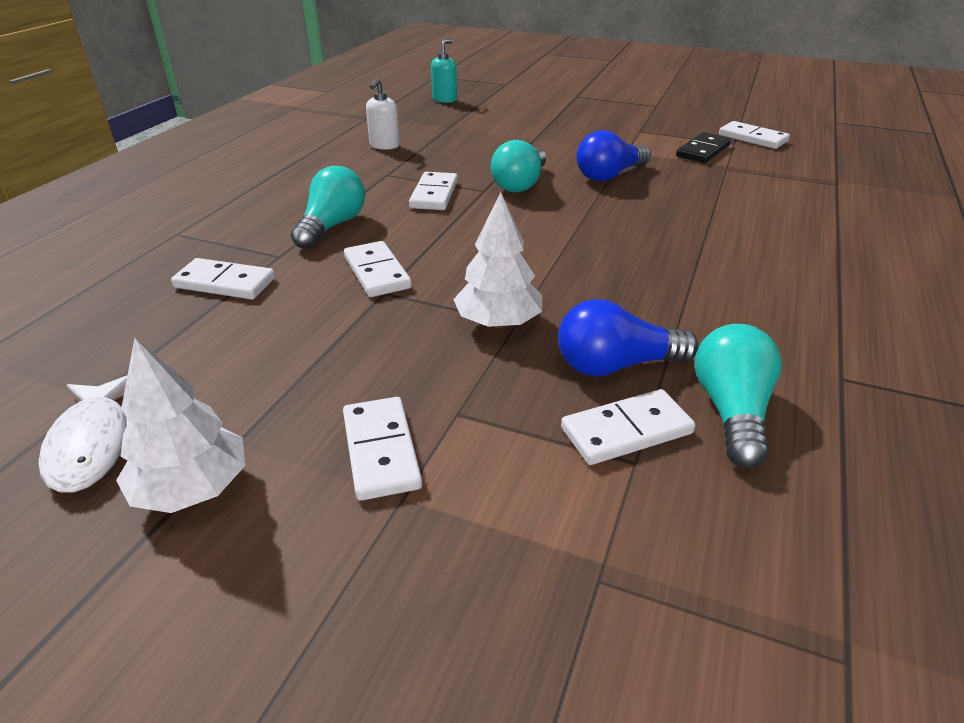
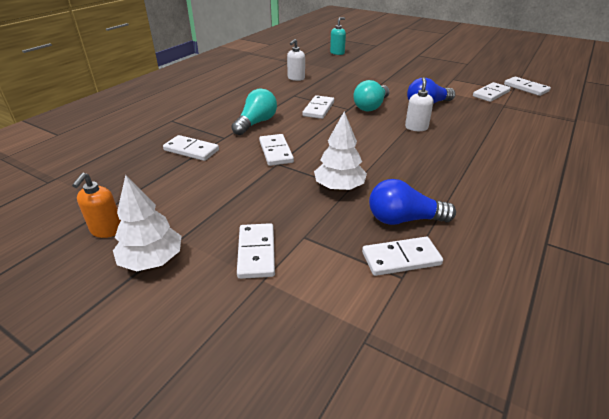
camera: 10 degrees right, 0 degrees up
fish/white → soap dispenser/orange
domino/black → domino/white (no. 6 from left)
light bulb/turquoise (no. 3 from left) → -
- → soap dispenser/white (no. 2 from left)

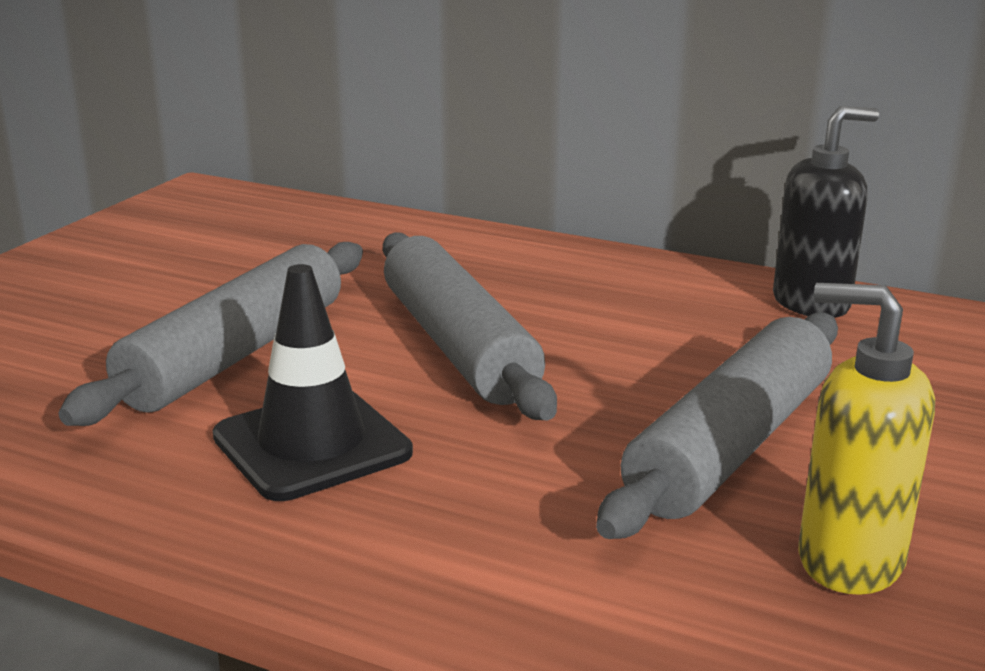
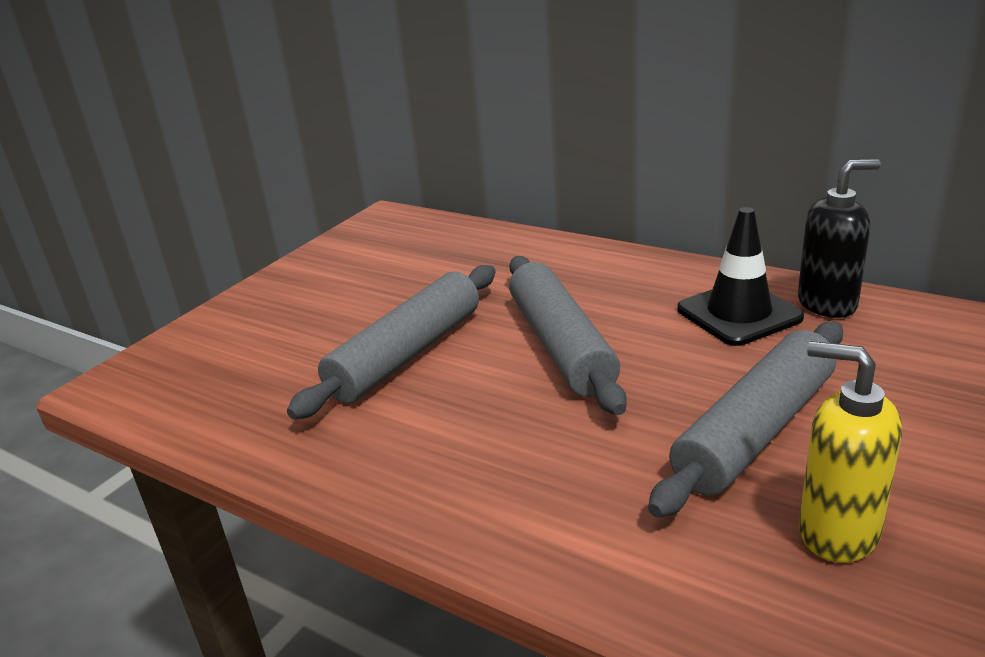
camera: 10 degrees right, 5 degrees up
traffic cone/black, shifted

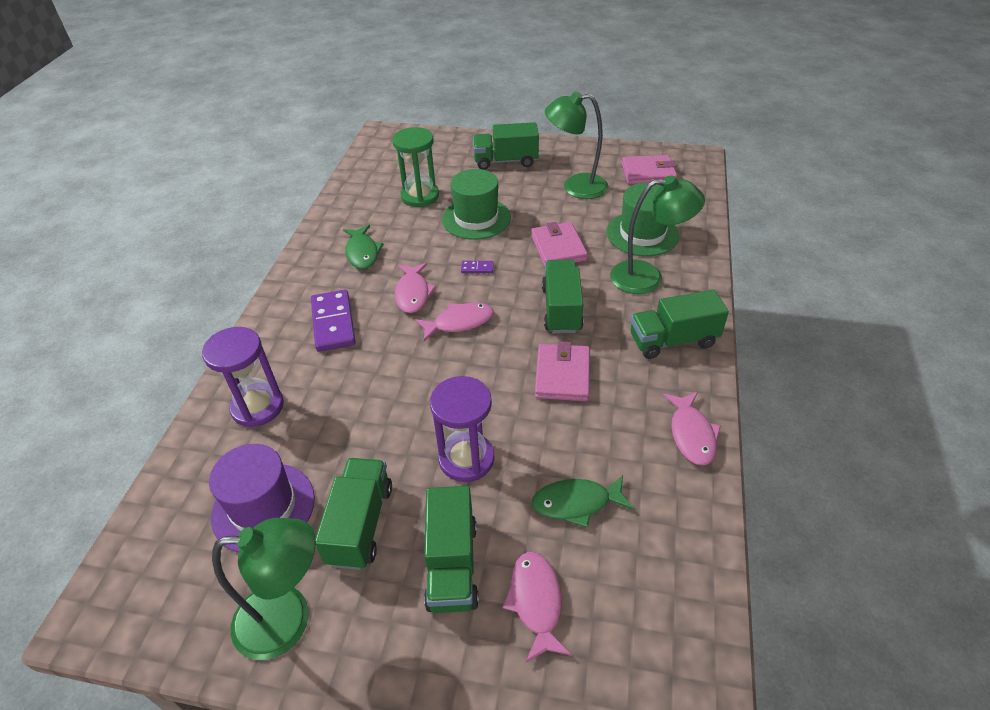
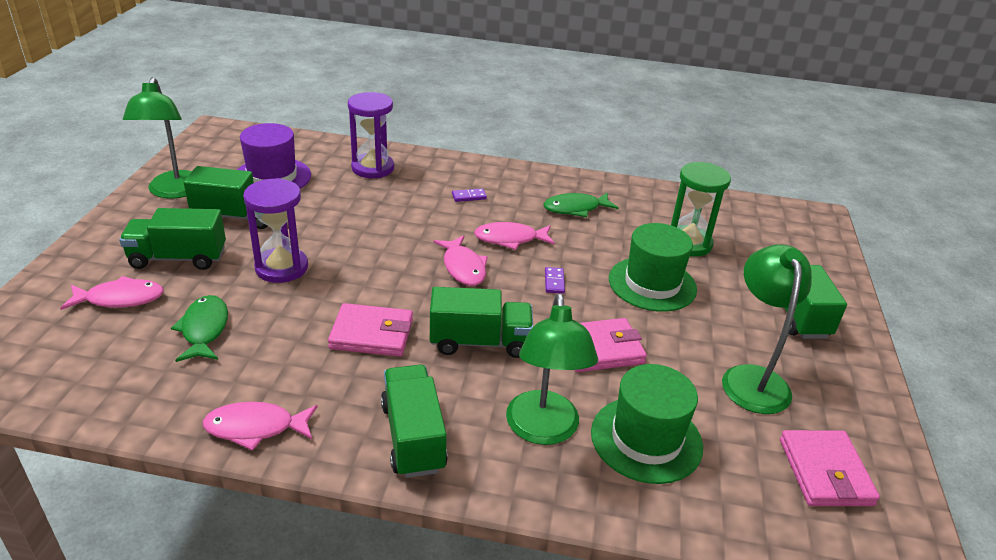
camera: 85 degrees right, 10 degrees down
domino/purple (no. 1 from left), x0.45

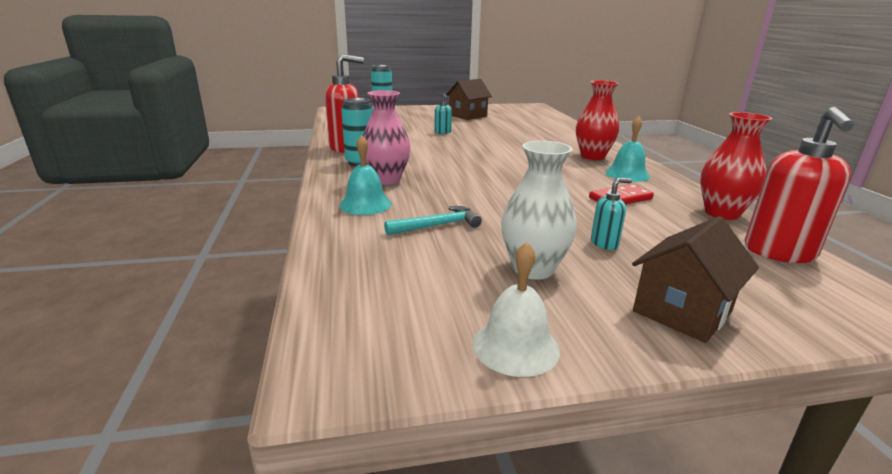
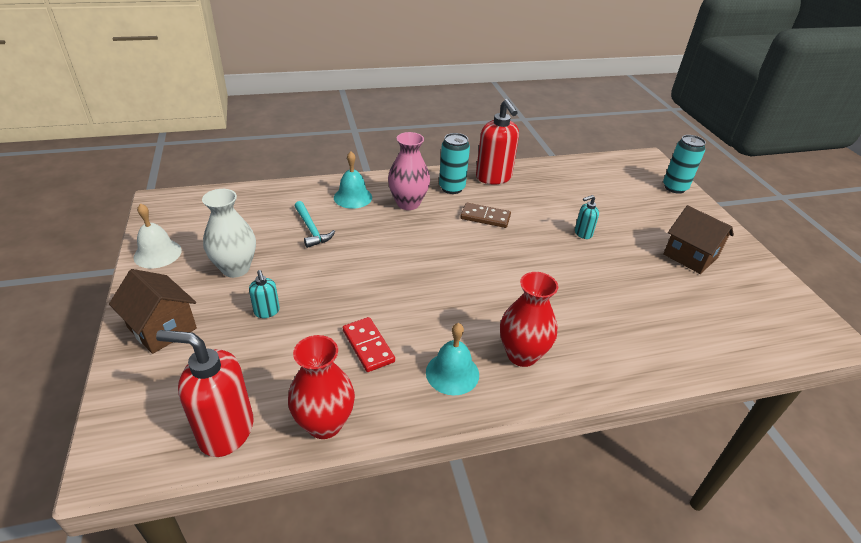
camera: 85 degrees right, 15 degrees up
- → domino/brown

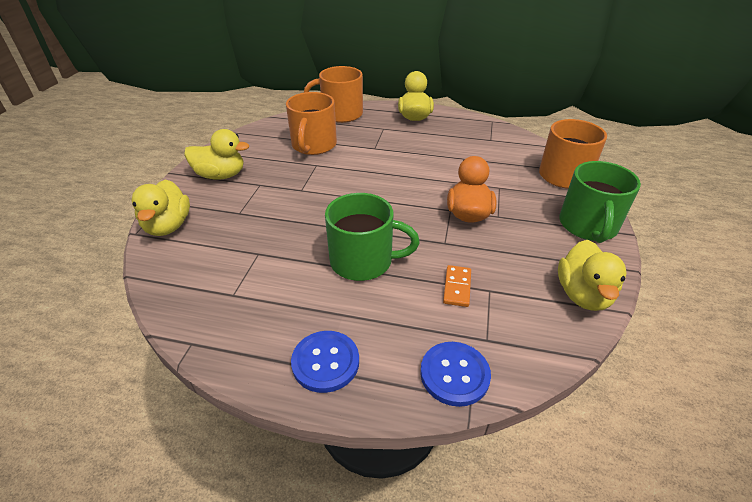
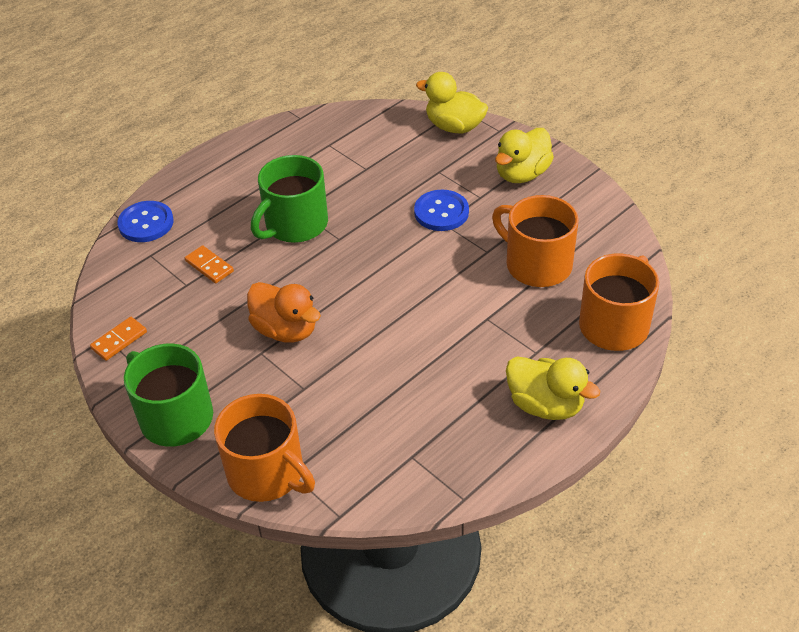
camera: 125 degrees right, 5 degrees up
button/blue (no. 1 from left in the first image) → button/blue (no. 2 from left), shifted
duck/yellow (no. 4 from left) → domino/orange (no. 1 from left)

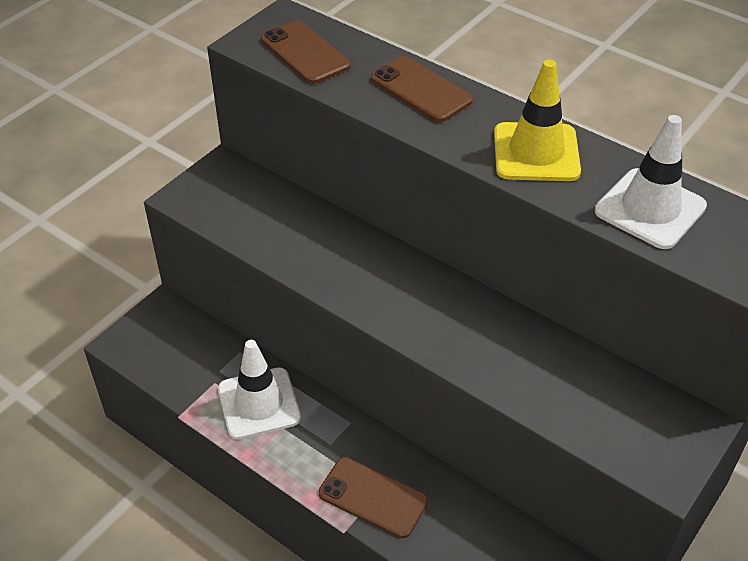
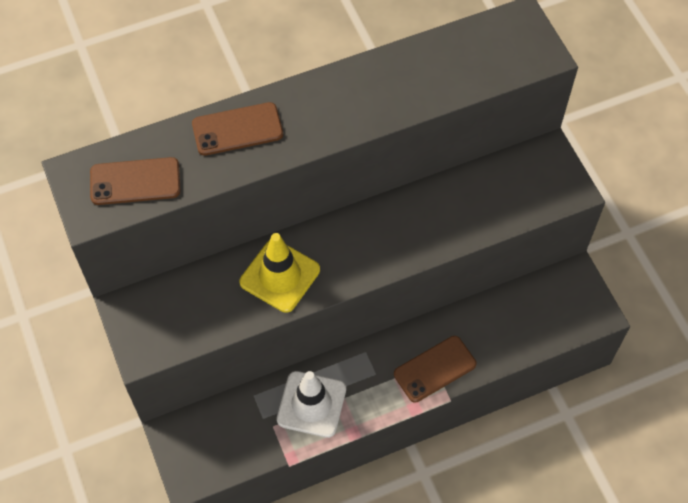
camera: 60 degrees left, 15 degrees up
traffic cone/yellow, shifted
traffic cone/white (no. 2 from left) → -

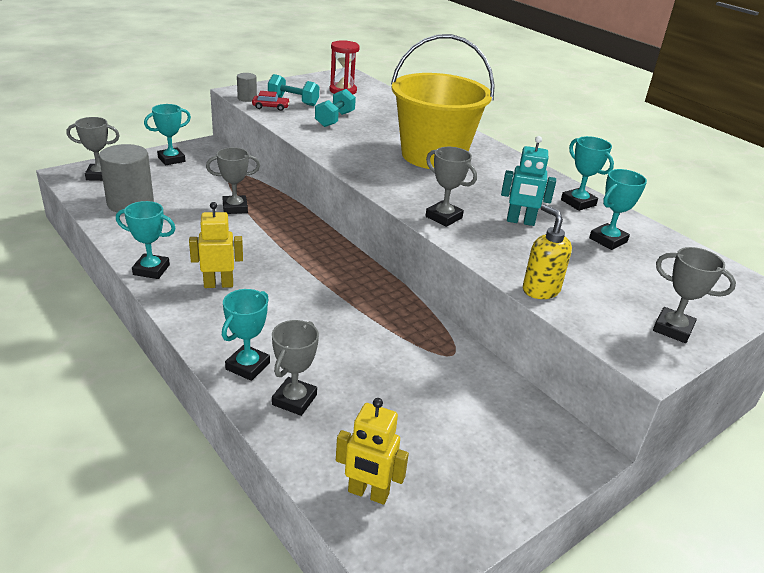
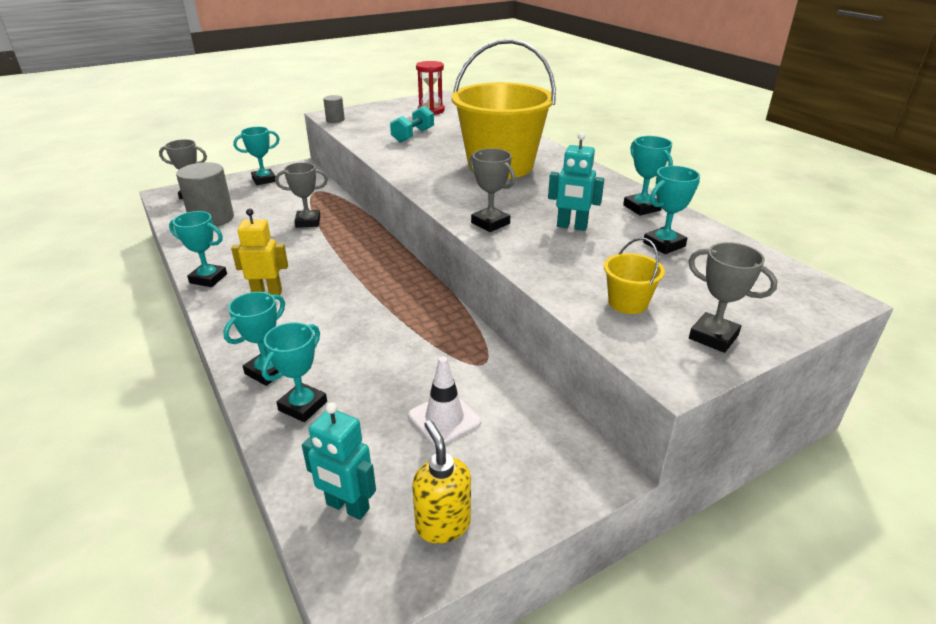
camera: 10 degrees right, 0 degrees up
car/red → -
dumbbell/turquoise (no. 1 from left) → -
trophy/grey (no. 3 from left) → trophy/turquoise (no. 4 from left)
robot/yellow (no. 2 from left) → robot/turquoise (no. 1 from left)
soap dispenser/yellow, shifted
- → traffic cone/white
- → bucket/yellow (no. 2 from left)

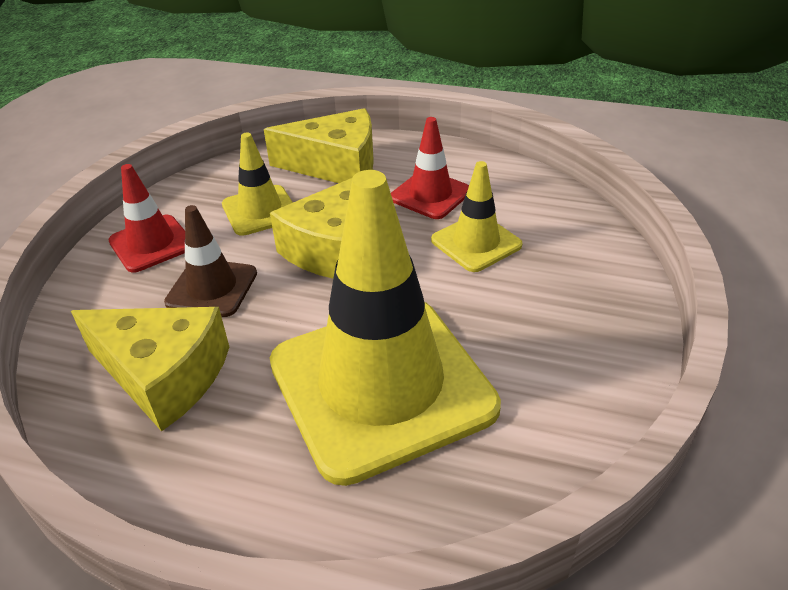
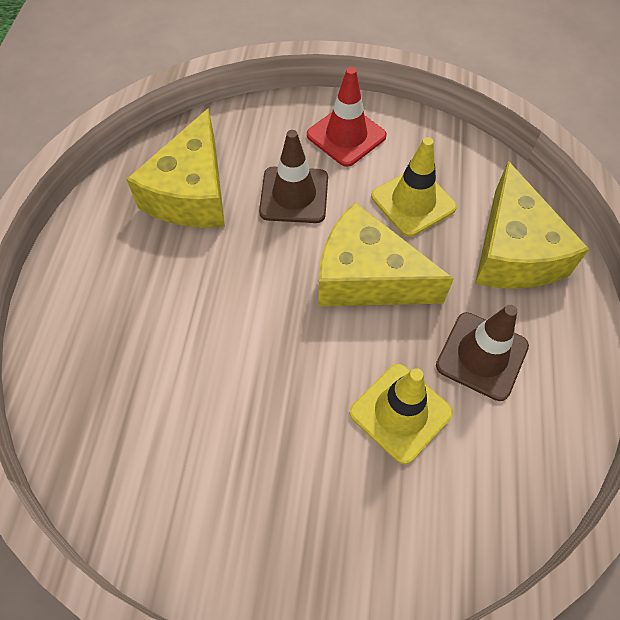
camera: 80 degrees right, 20 degrees up
traffic cone/yellow (no. 2 from left) → -
traffic cone/red (no. 2 from left) → traffic cone/brown (no. 2 from left)

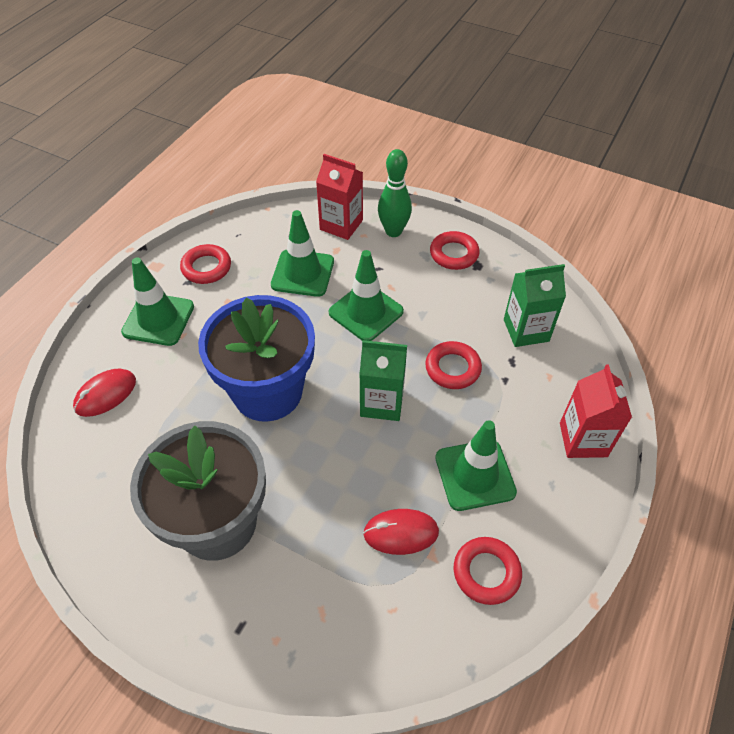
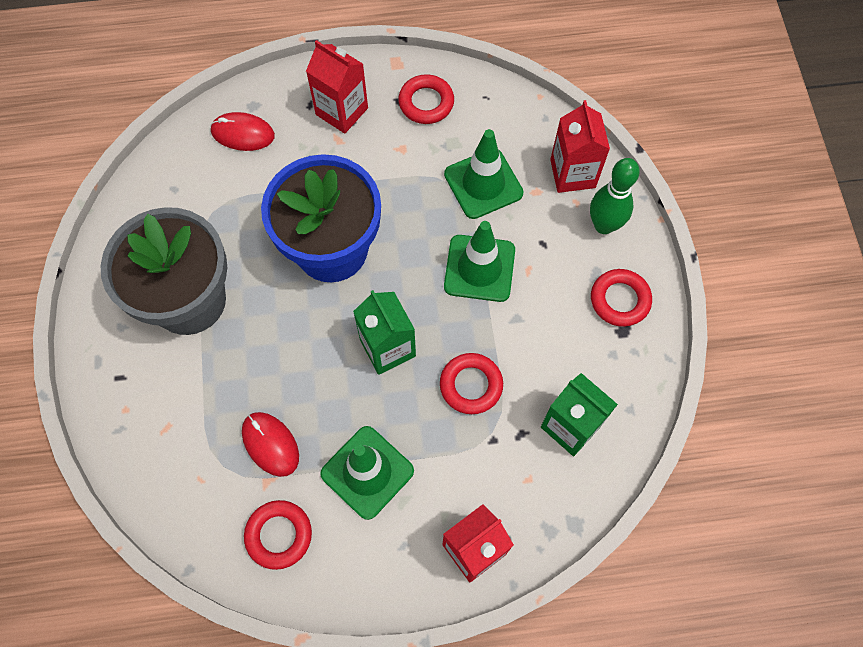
camera: 55 degrees right, 15 degrees up
traffic cone/green (no. 1 from left) → carton/red (no. 1 from left)

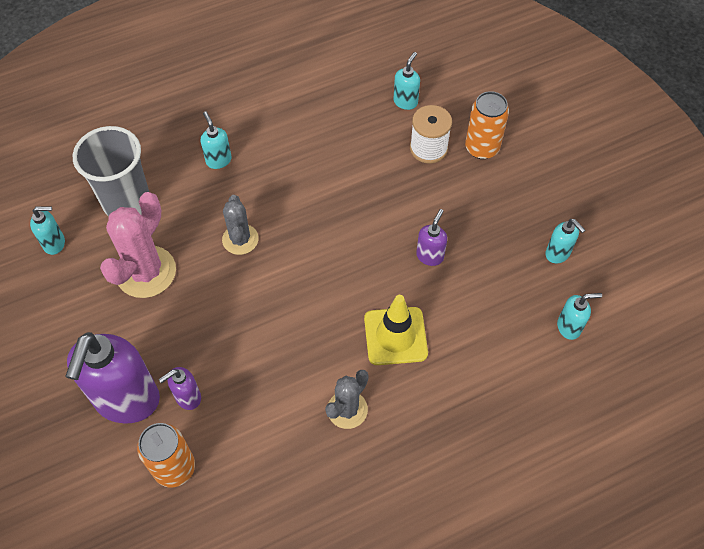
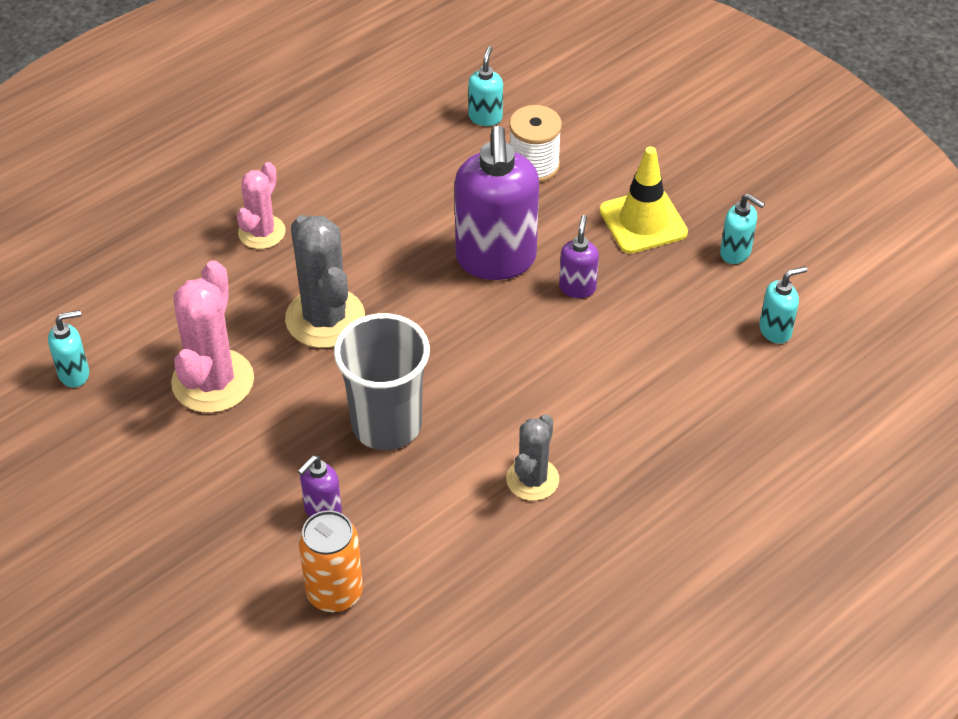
camera: 15 degrees left, 10 degrees down
soap dispenser/purple (no. 1 from left in the first image) → soap dispenser/purple (no. 2 from left), shifted
cup/grey, shifted
soap dispenser/turquoise (no. 2 from left) → cactus/pink (no. 2 from left)
cactus/grey (no. 1 from left), x1.62
traffic cone/yellow, shifted
can/orange (no. 2 from left) → -

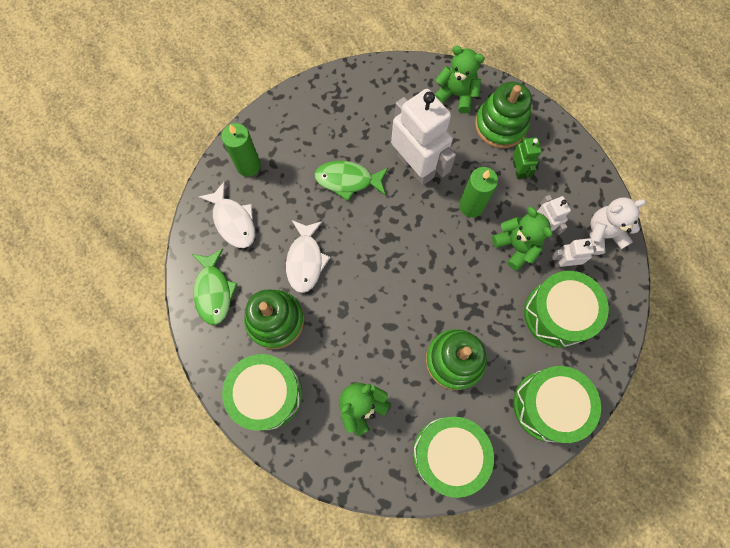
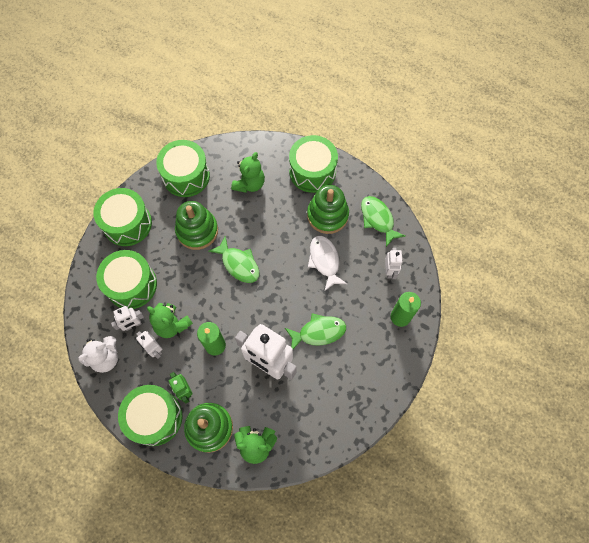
camera: 160 degrees right, 5 degrees down
fish/white (no. 1 from left) → robot/white (no. 4 from left)
- → drum/green (no. 3 from left)
- → fish/green (no. 1 from left)

